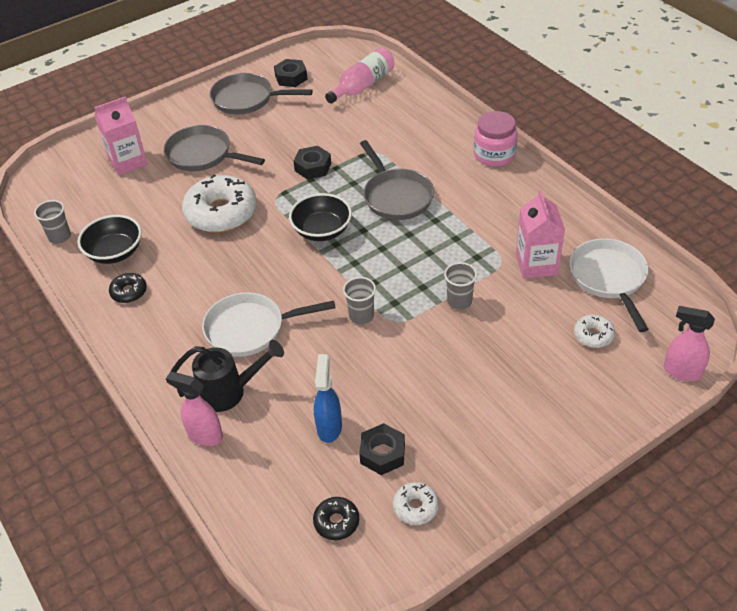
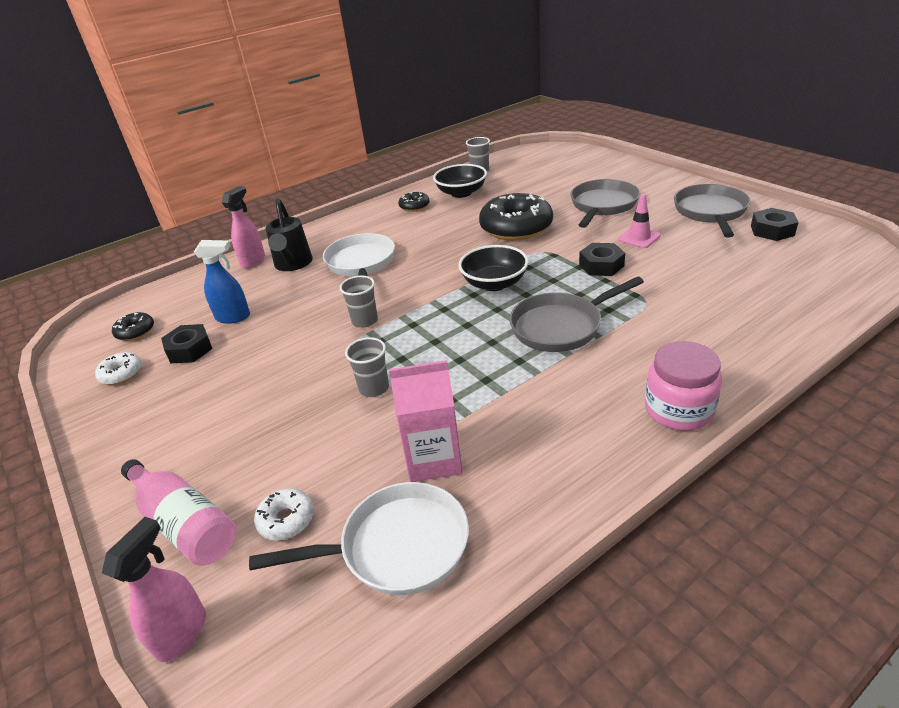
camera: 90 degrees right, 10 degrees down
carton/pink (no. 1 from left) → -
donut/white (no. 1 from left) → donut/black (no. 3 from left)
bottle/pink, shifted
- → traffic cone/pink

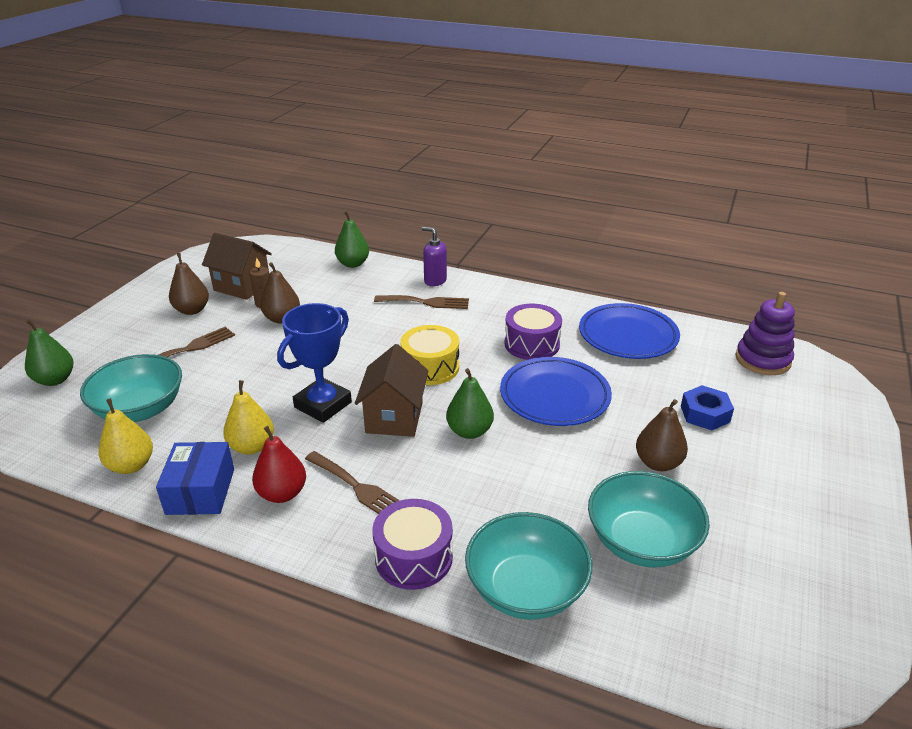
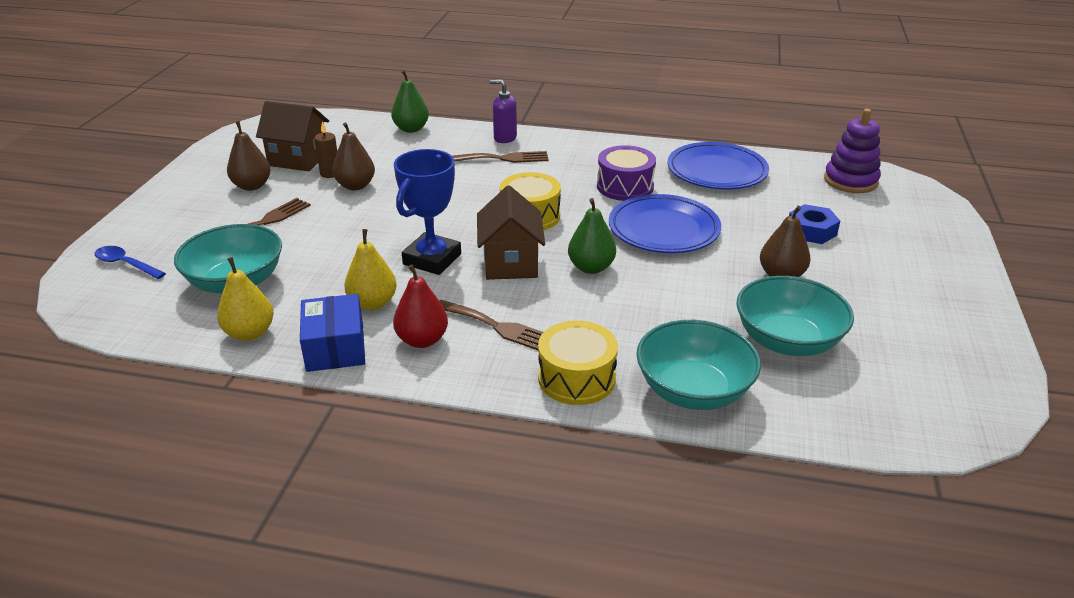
camera: 10 degrees left, 0 degrees up
pear/green (no. 1 from left) → spoon/blue
drum/purple (no. 1 from left) → drum/yellow (no. 2 from left)

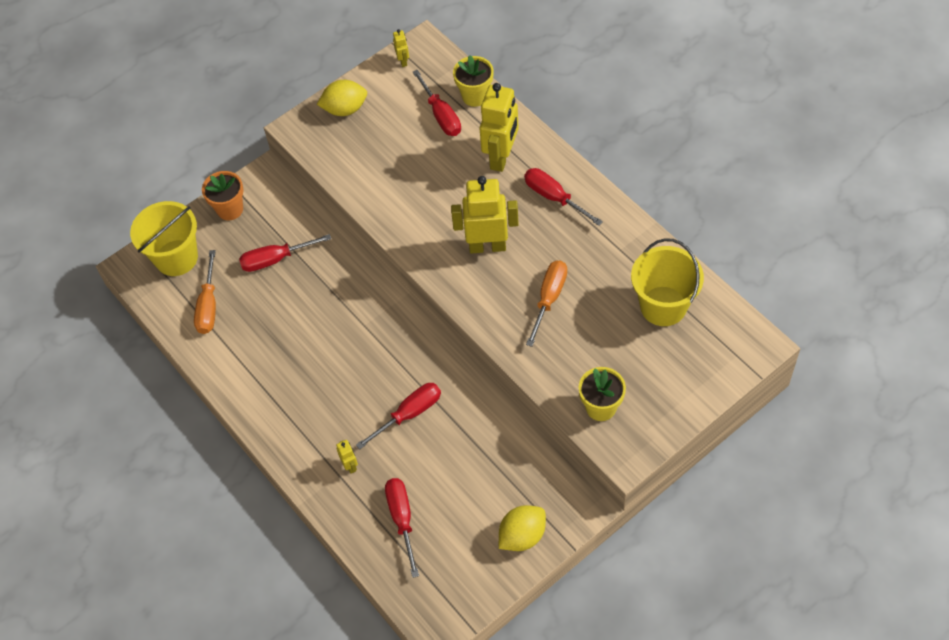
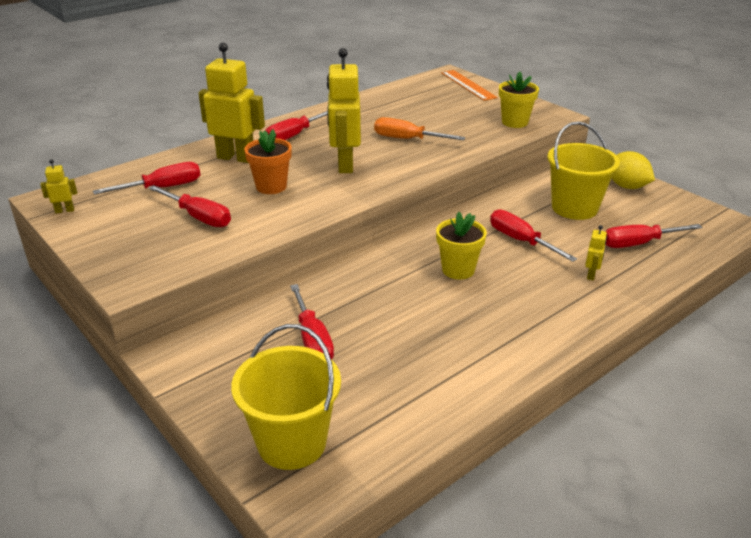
camera: 95 degrees left, 25 degrees down
screwdriver/orange (no. 1 from left) → -
flower pot/orange, shifted
lemon/yellow (no. 1 from left) → -
robot/yellow (no. 1 from left in the first image) → robot/yellow (no. 4 from left), 135 degrees clockwise
flower pot/yellow (no. 1 from left), shifted
bucket/yellow (no. 2 from left), shifted
- → screwdriver/red (no. 2 from left)
- → ruler/orange

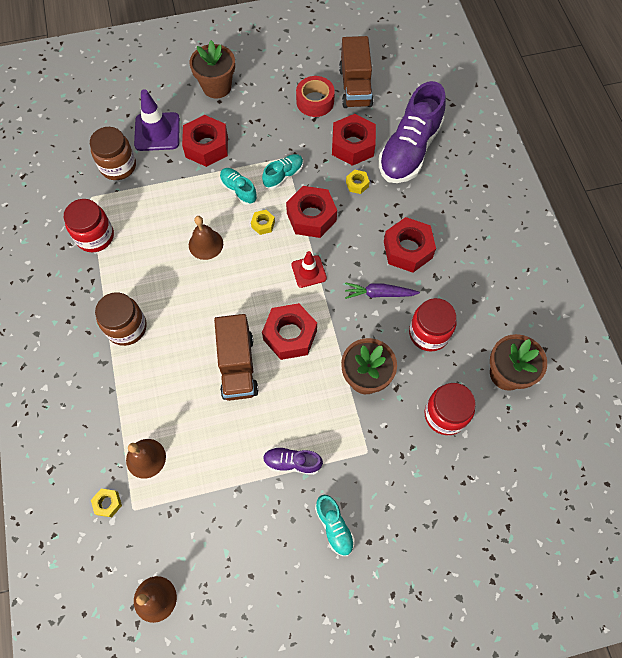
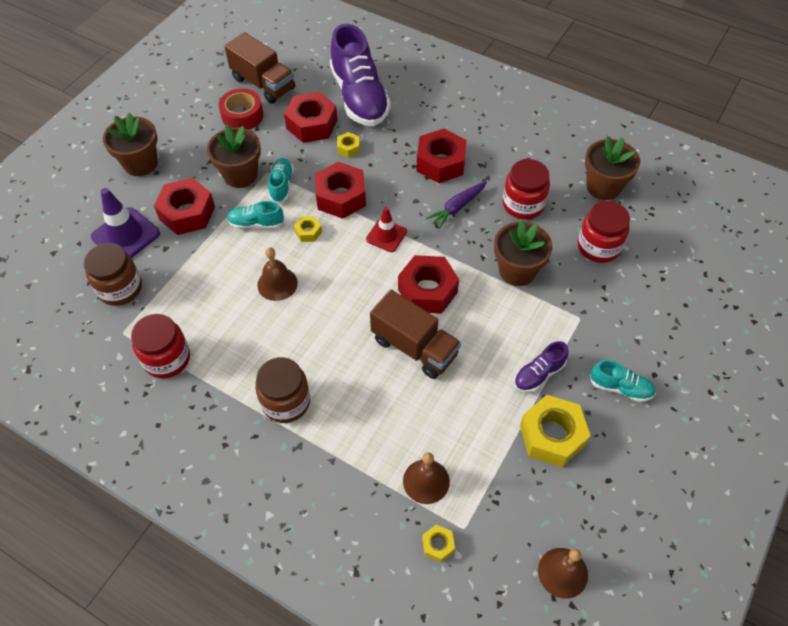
camera: 45 degrees left, 10 degrees down
- → flower pot/brown (no. 2 from left)
- → nut/yellow (no. 4 from left)

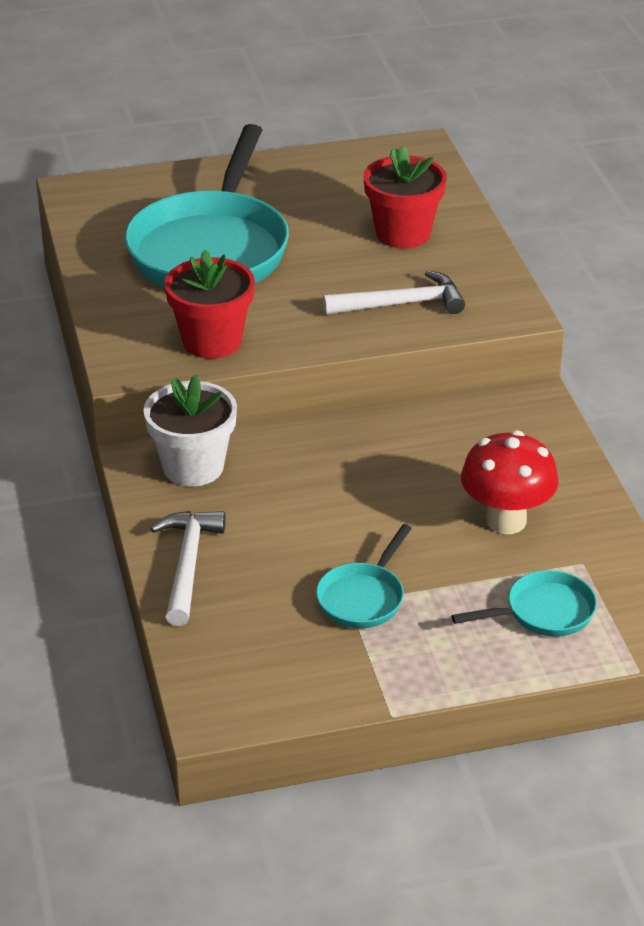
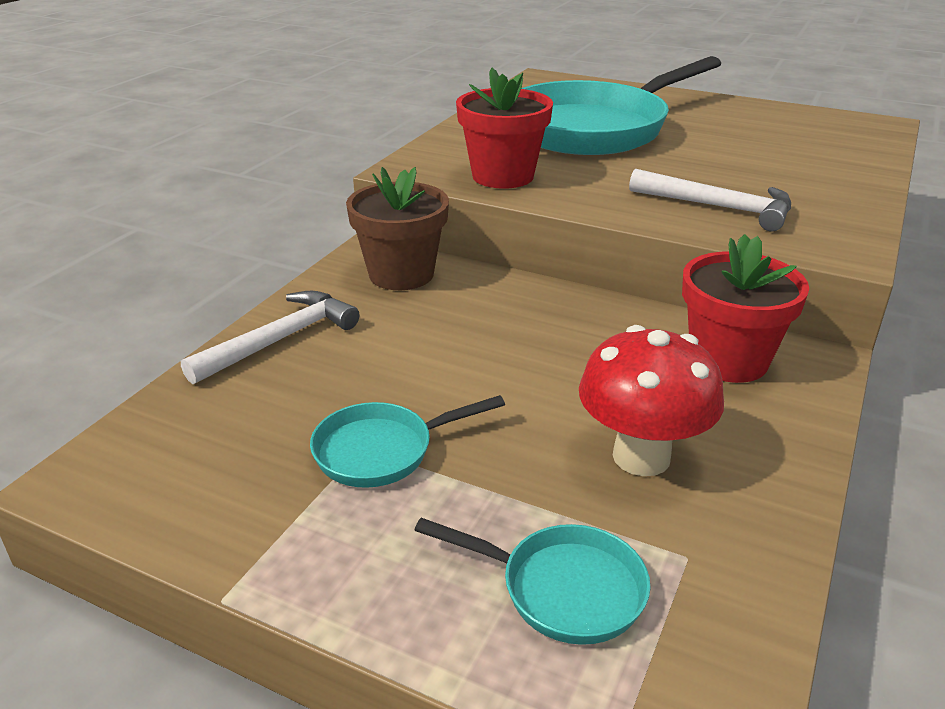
camera: 40 degrees right, 5 degrees down
flower pot/white → flower pot/brown
flower pot/red (no. 2 from left), shifted

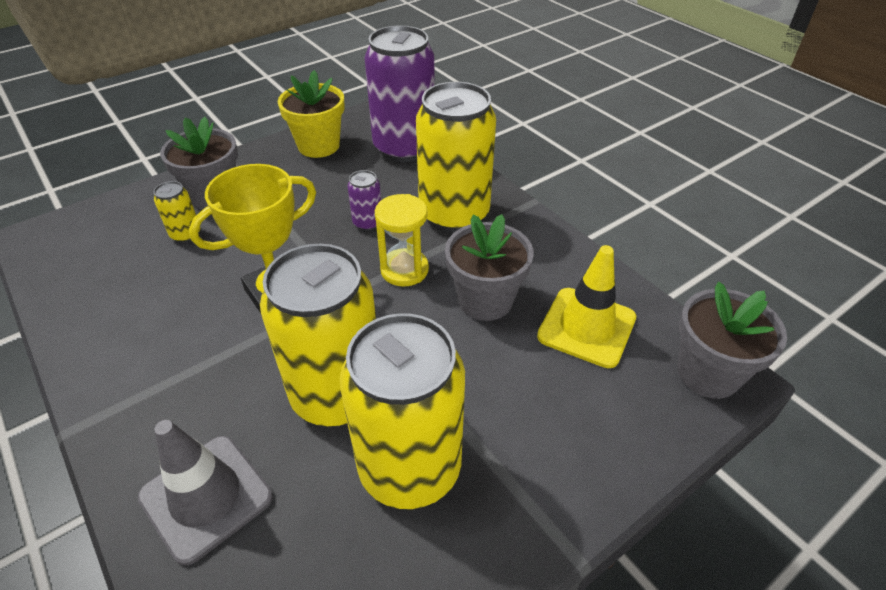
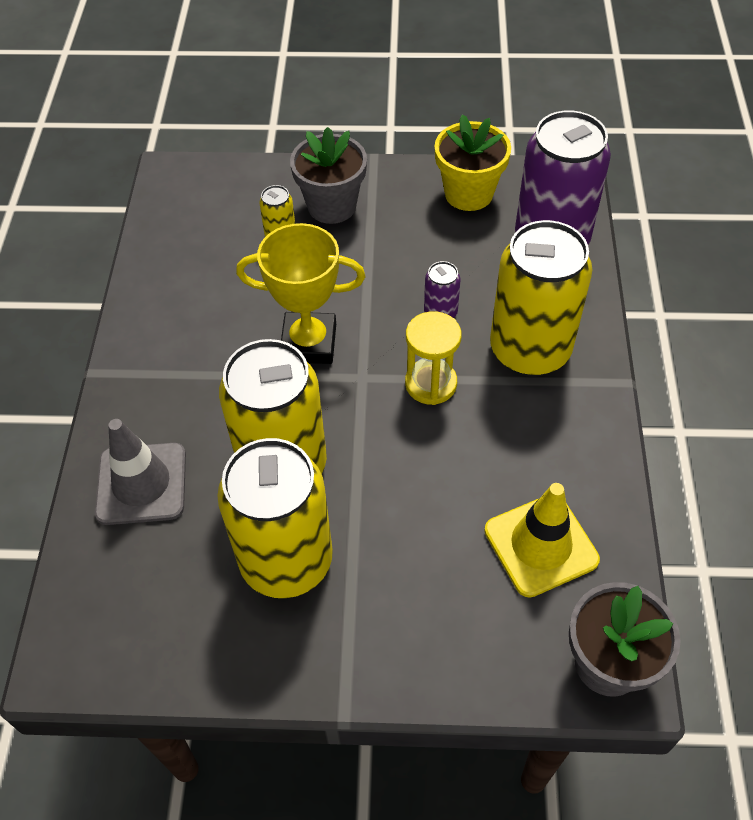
camera: 40 degrees right, 10 degrees up
flower pot/grey (no. 2 from left) → -

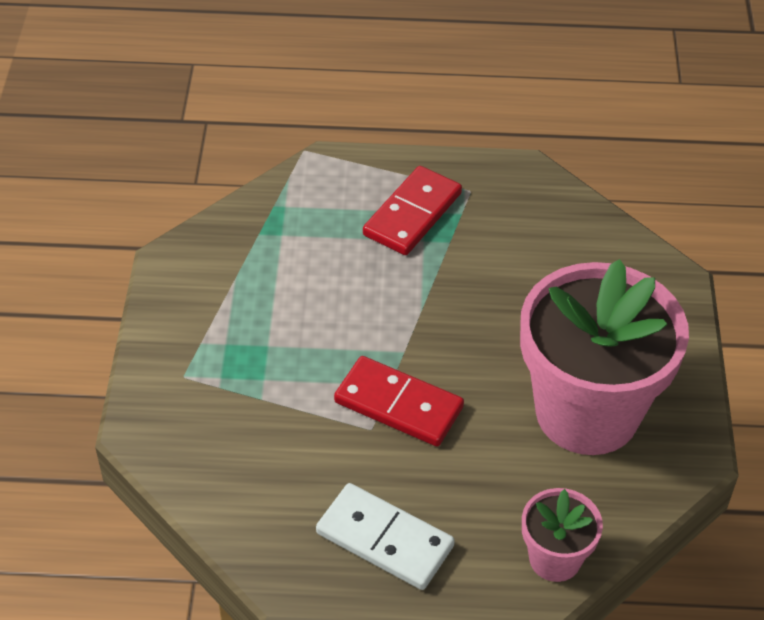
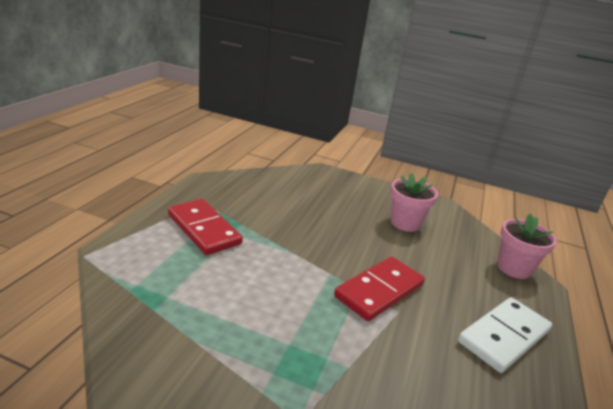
camera: 75 degrees left, 20 degrees down
flower pot/pink (no. 2 from left in the first image) → flower pot/pink (no. 1 from left), x0.46

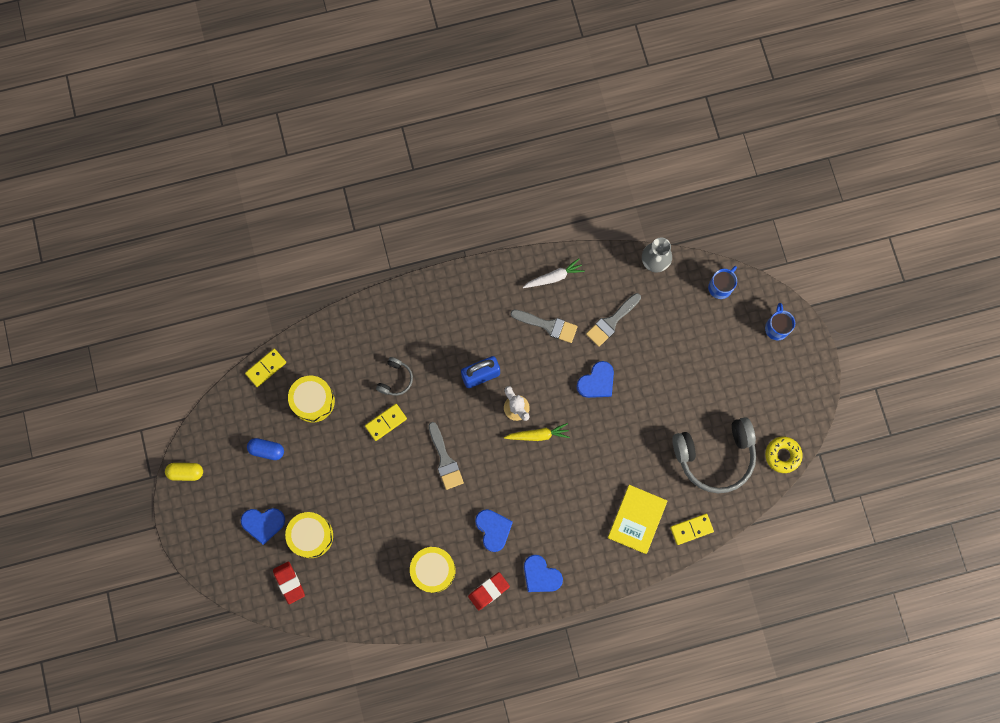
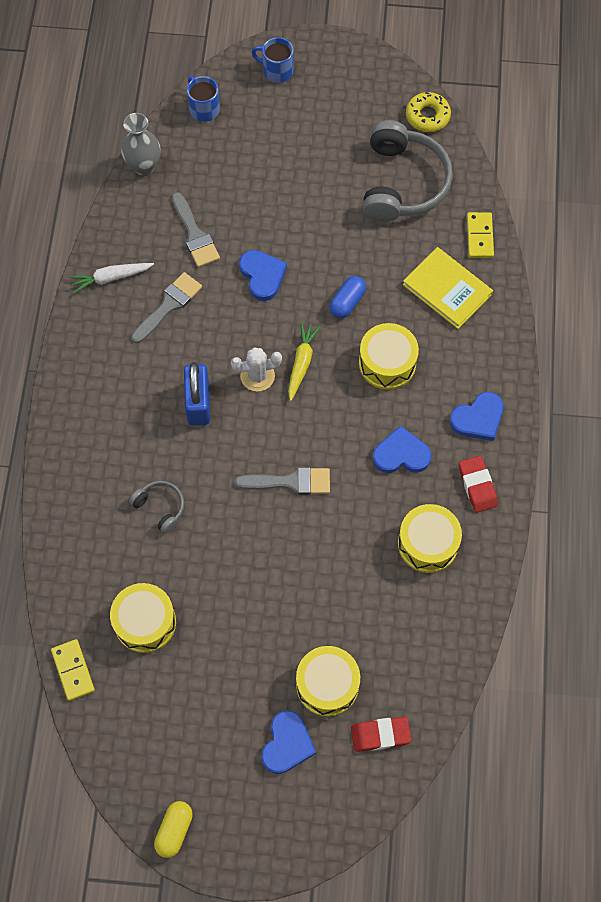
camera: 70 degrees left, 10 degrees down
capsule/blue, shifted
domino/yellow (no. 2 from left) → -
carrot/white, 105 degrees counterclockwise
- → drum/yellow (no. 3 from left)

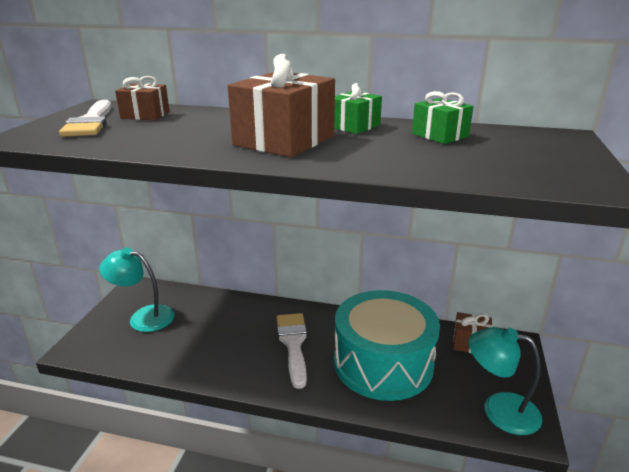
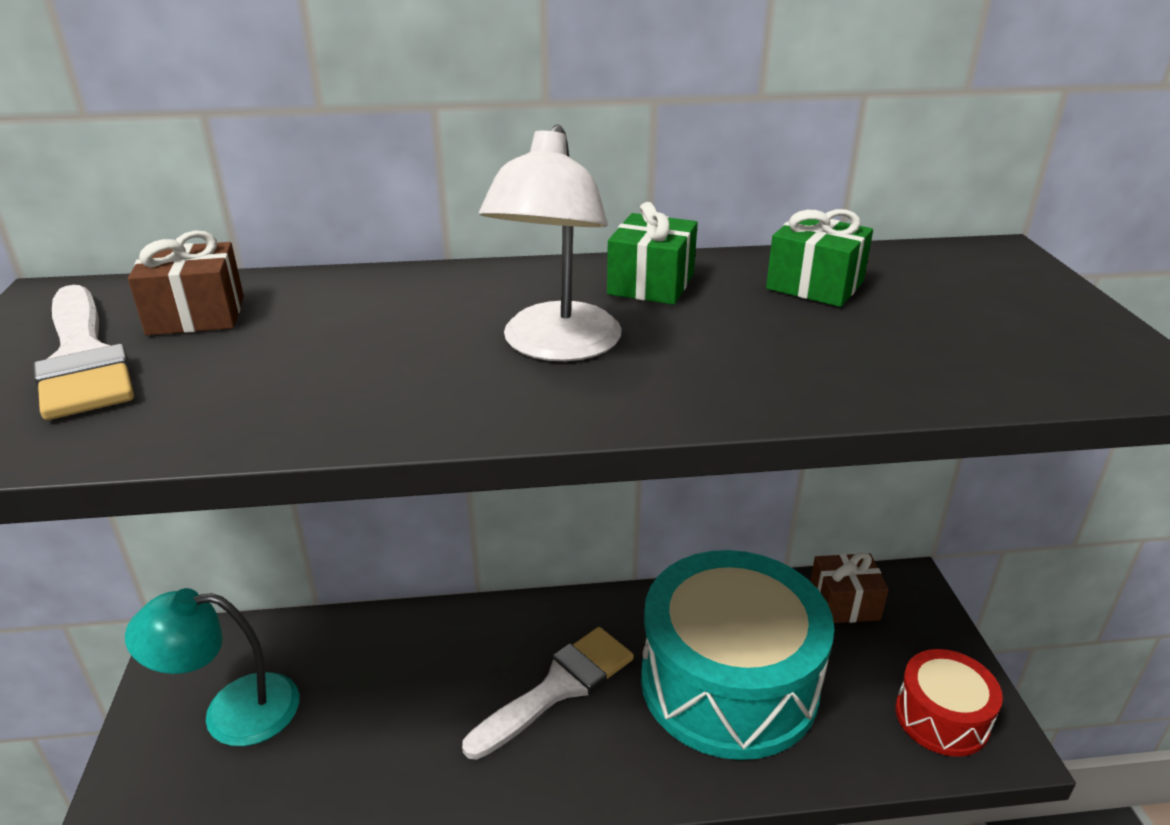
camera: 20 degrees left, 5 degrees up
gift/brown (no. 2 from left) → lamp/white
brush/white (no. 2 from left), 75 degrees clockwise
lamp/turquoise (no. 2 from left) → drum/red

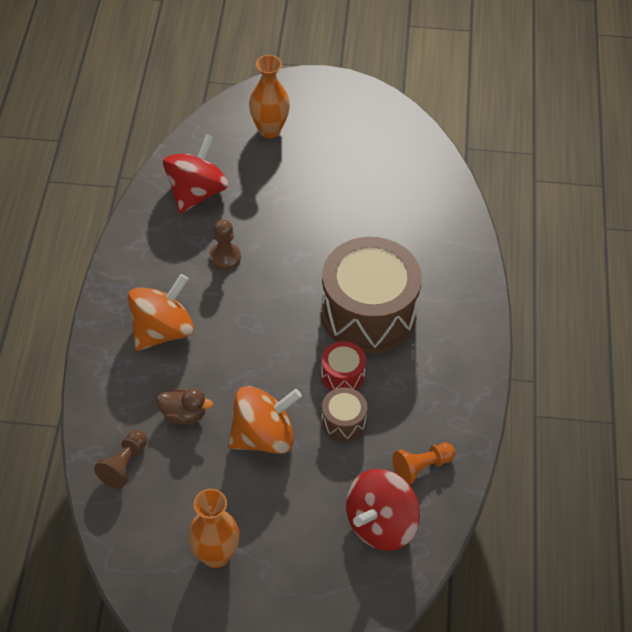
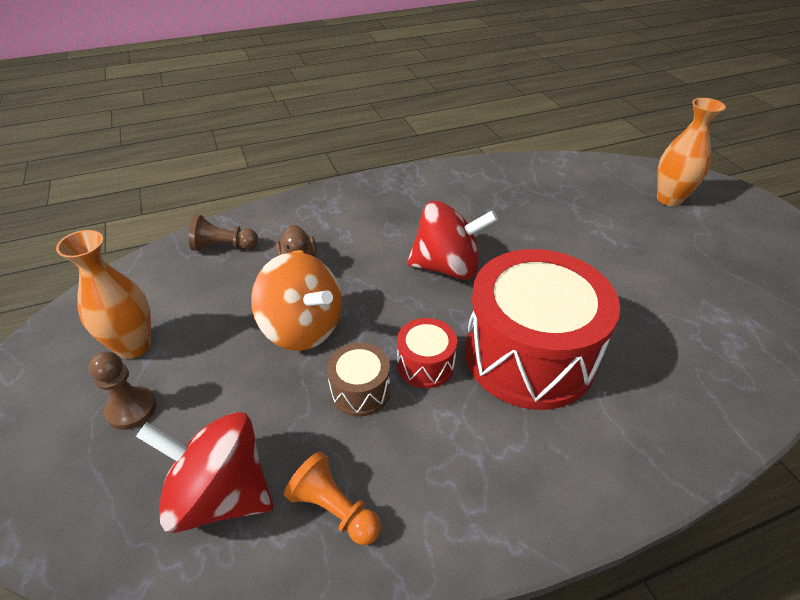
camera: 65 degrees right, 10 degrees down
spinning top/orange (no. 1 from left) → -
spinning top/red (no. 1 from left in the first image) → spinning top/red (no. 2 from left), shifted
pawn/brown (no. 2 from left in the first image) → pawn/brown (no. 1 from left), shifted
drum/brown (no. 2 from left) → drum/red (no. 2 from left)

